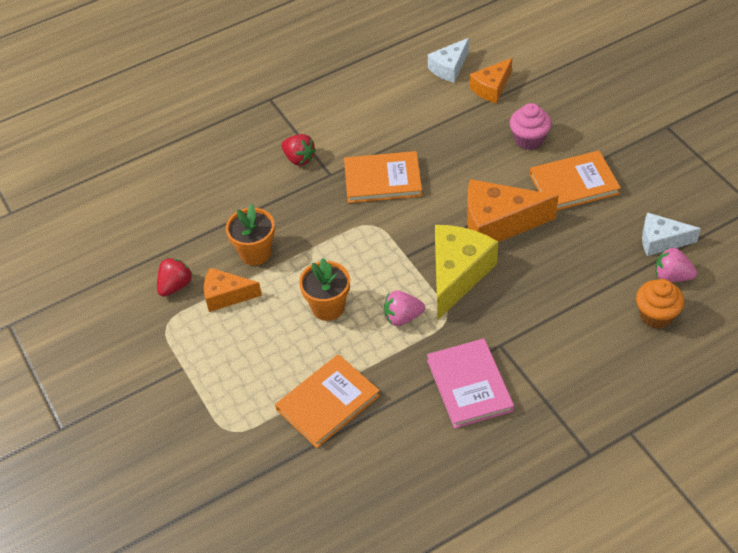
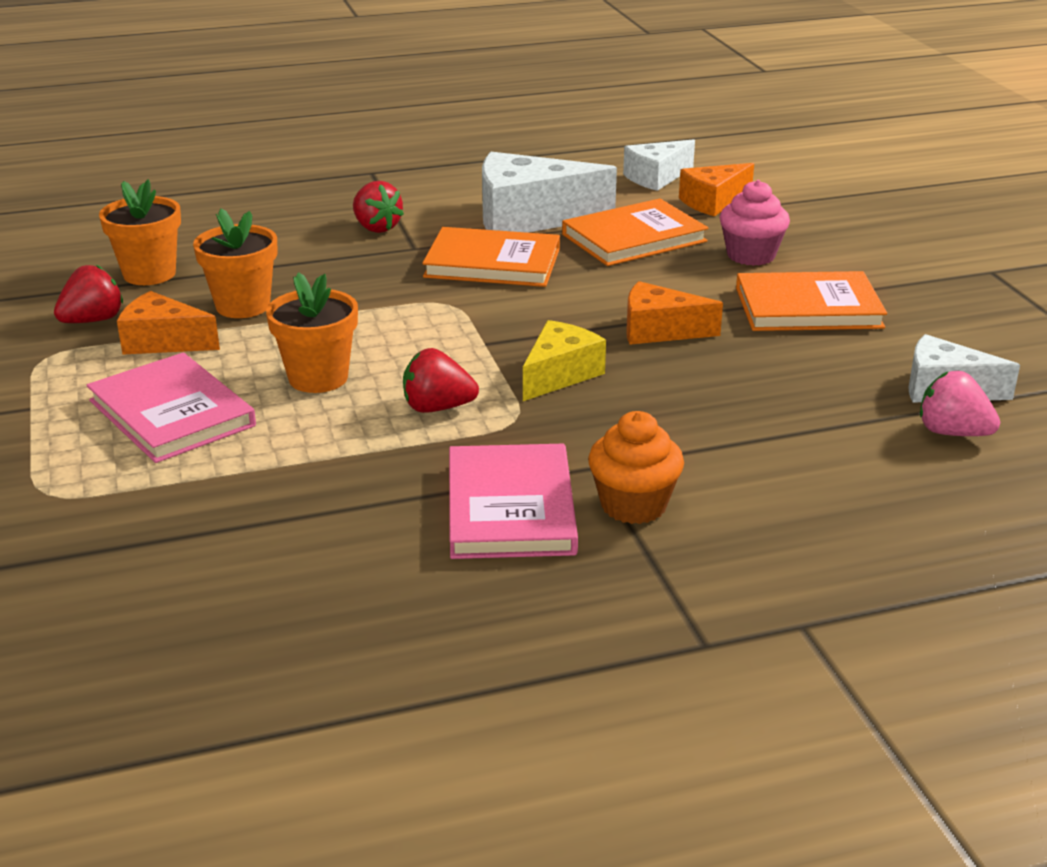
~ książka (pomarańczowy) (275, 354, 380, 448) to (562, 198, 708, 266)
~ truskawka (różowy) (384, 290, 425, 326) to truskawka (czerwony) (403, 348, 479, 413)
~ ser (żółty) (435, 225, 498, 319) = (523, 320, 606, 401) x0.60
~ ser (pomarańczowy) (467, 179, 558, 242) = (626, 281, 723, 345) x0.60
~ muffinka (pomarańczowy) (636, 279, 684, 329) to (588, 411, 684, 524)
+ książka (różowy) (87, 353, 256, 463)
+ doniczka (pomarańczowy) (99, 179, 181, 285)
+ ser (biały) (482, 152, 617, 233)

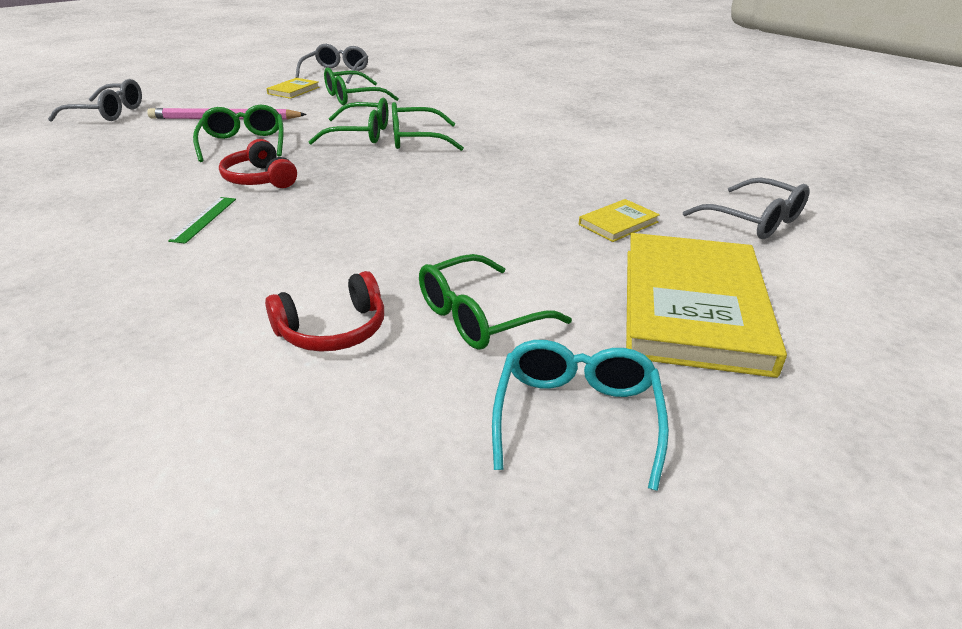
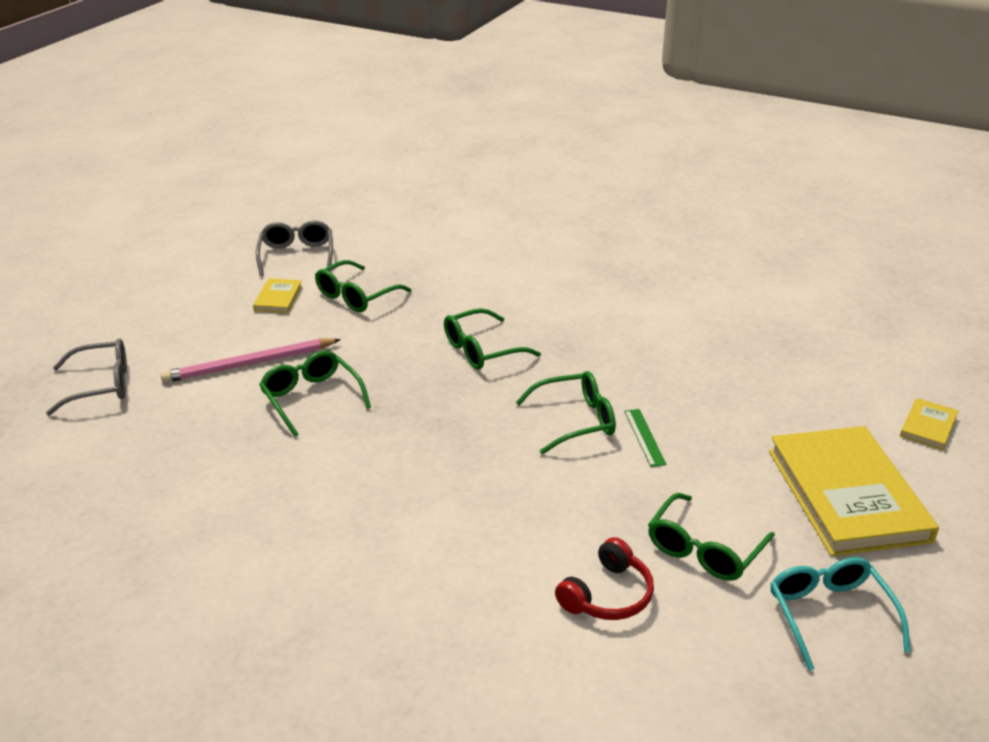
~ linijka (zielony) (168, 197, 236, 244) to (624, 409, 667, 467)
- słuchawki (czerwony) (219, 139, 297, 188)
~ okulary (zielony) (308, 98, 388, 144) to (516, 371, 616, 454)
~ książka (żółty) (579, 199, 660, 242) to (900, 398, 958, 450)
- okulary (szary) (683, 178, 810, 239)

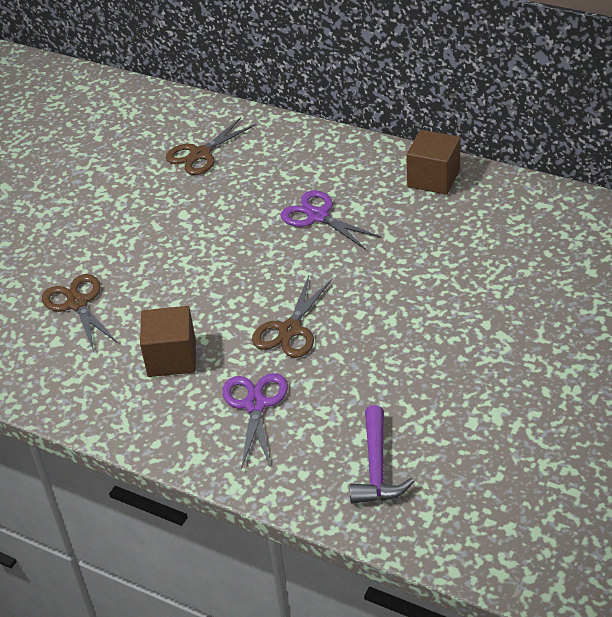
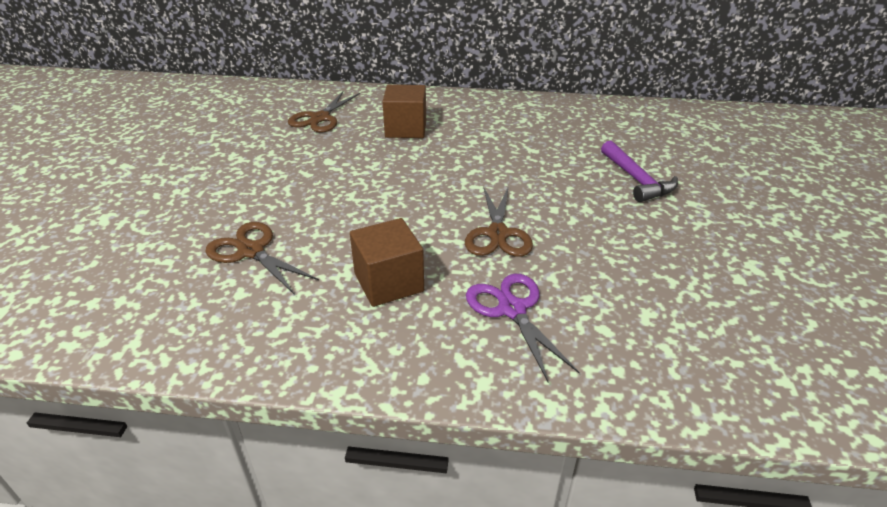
- nożyczki (fioletowy) (281, 190, 382, 250)
~ młotek (fioletowy) (350, 405, 414, 504) to (601, 141, 678, 202)
~ sześcian (brązowy) (406, 130, 460, 195) to (383, 85, 426, 138)

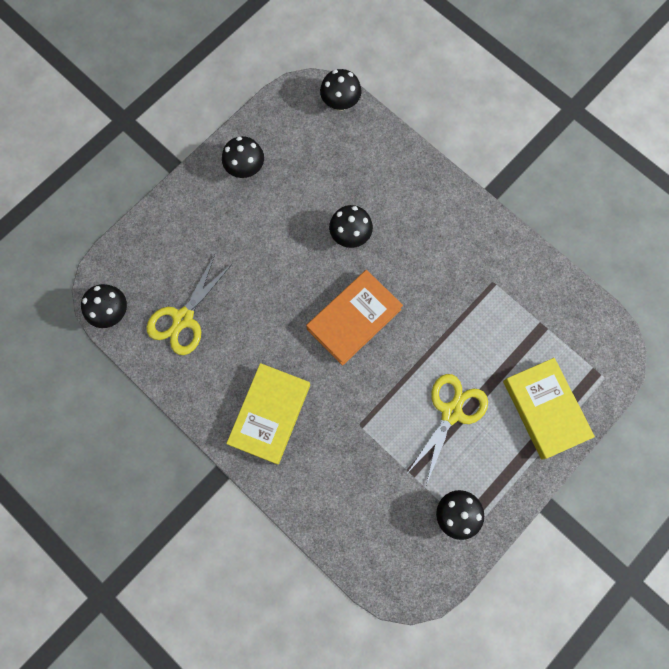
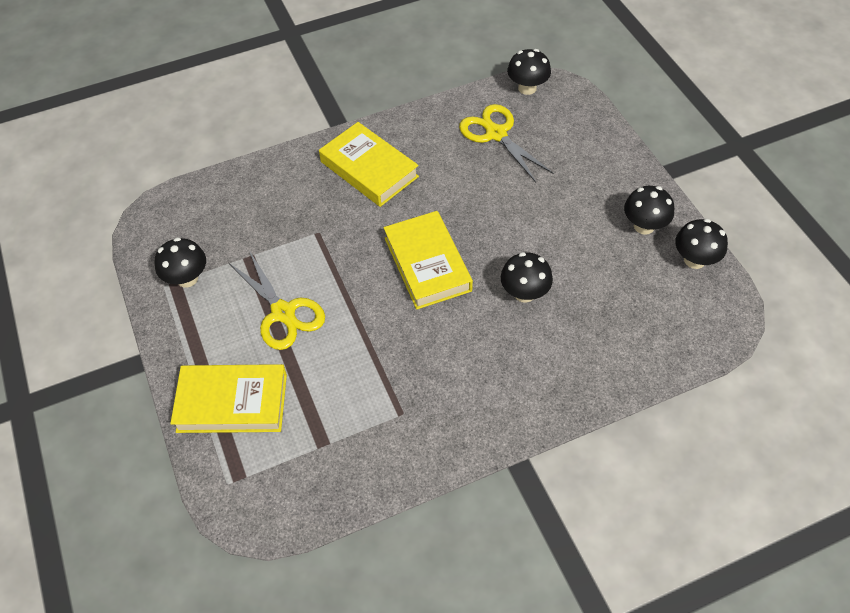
~ książka (pomarańczowy) (306, 270, 403, 366) to książka (żółty) (383, 211, 473, 310)
~ grzyb (czarny) (320, 69, 361, 111) to (675, 219, 728, 269)

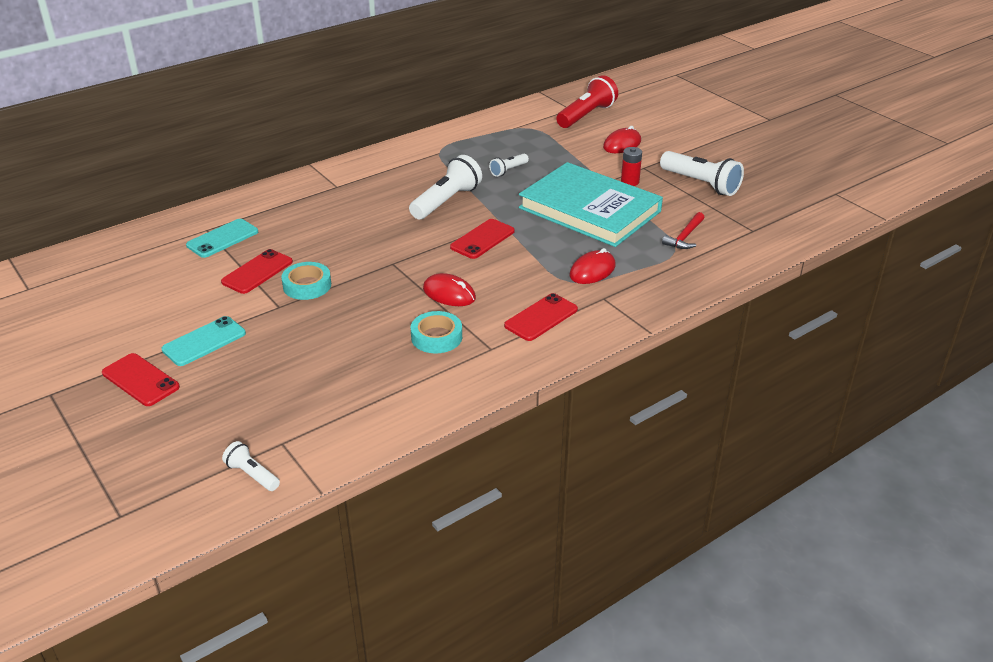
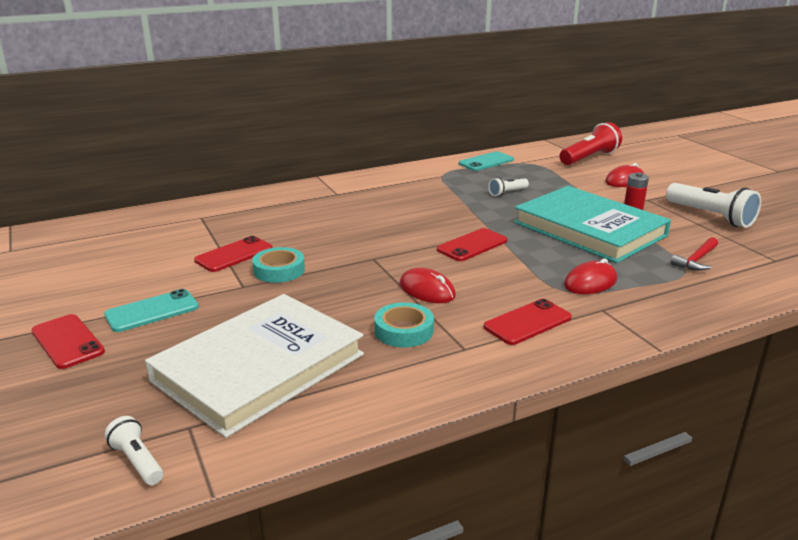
~ telefon (turkusowy) (186, 219, 258, 258) to (459, 151, 514, 171)
- latarka (biały) (409, 155, 482, 220)
+ książka (biały) (145, 294, 364, 438)

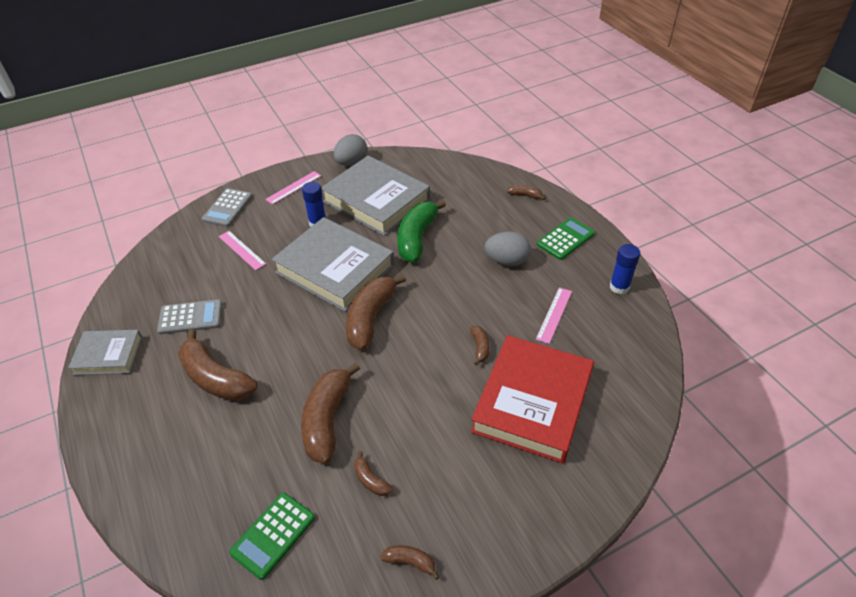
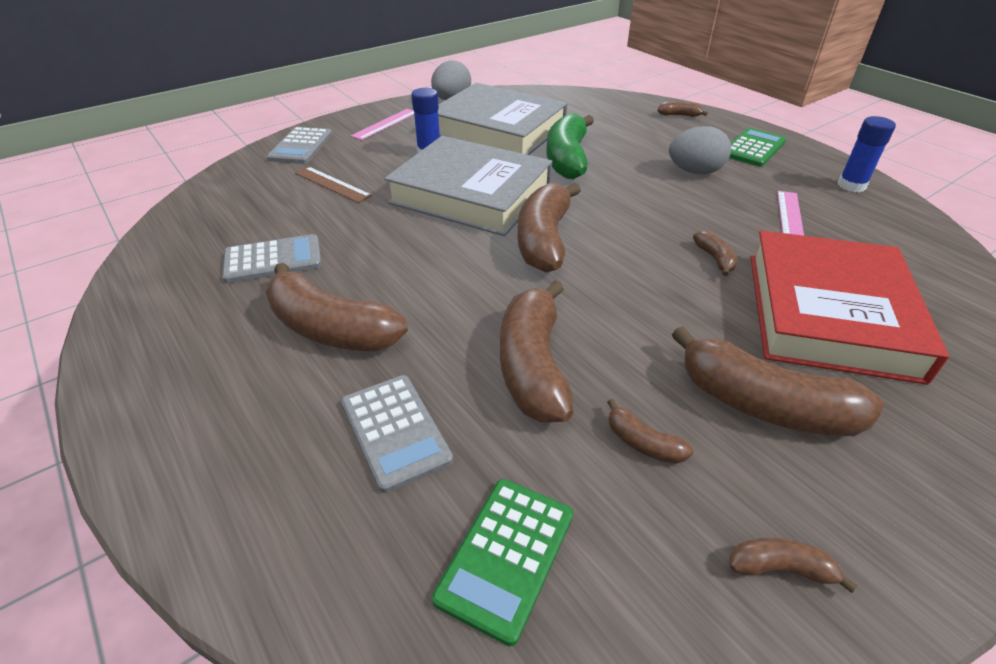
- książka (szary) (68, 330, 142, 375)
~ linijka (różowy) (219, 231, 266, 270) to linijka (brązowy) (295, 167, 372, 203)
+ kalkulator (szary) (341, 375, 453, 493)
+ banan (brązowy) (672, 326, 884, 436)

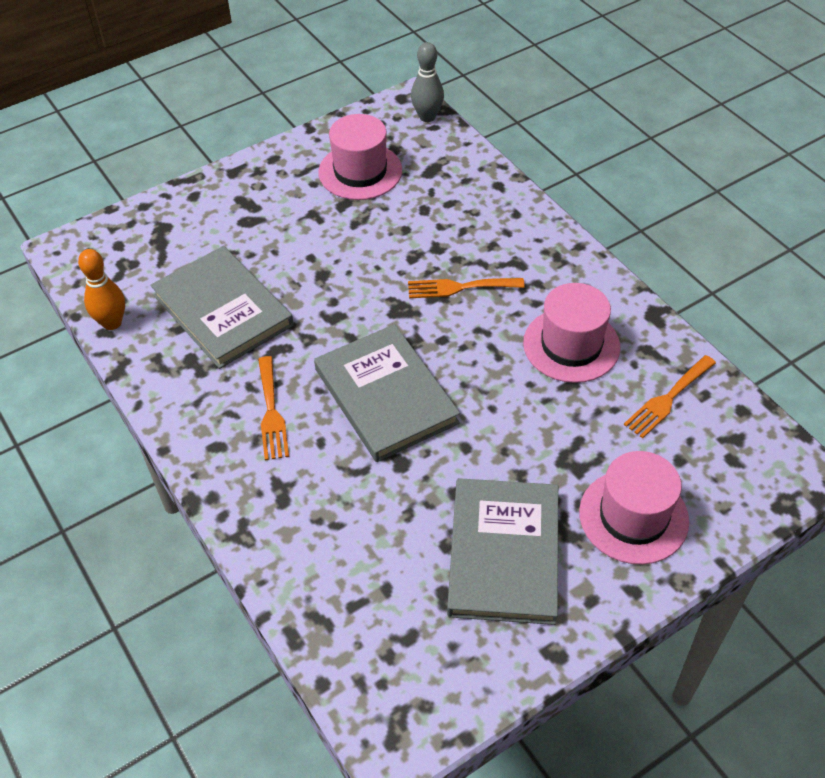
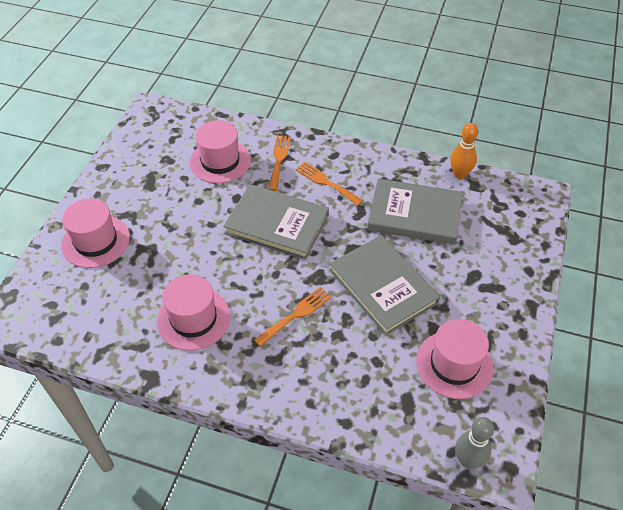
~ książka (szary) (447, 478, 558, 625) to (330, 235, 440, 336)
~ widelec (pomarańczowy) (624, 355, 716, 438) to (268, 136, 291, 191)
+ kapelusz (różowy) (190, 120, 251, 184)

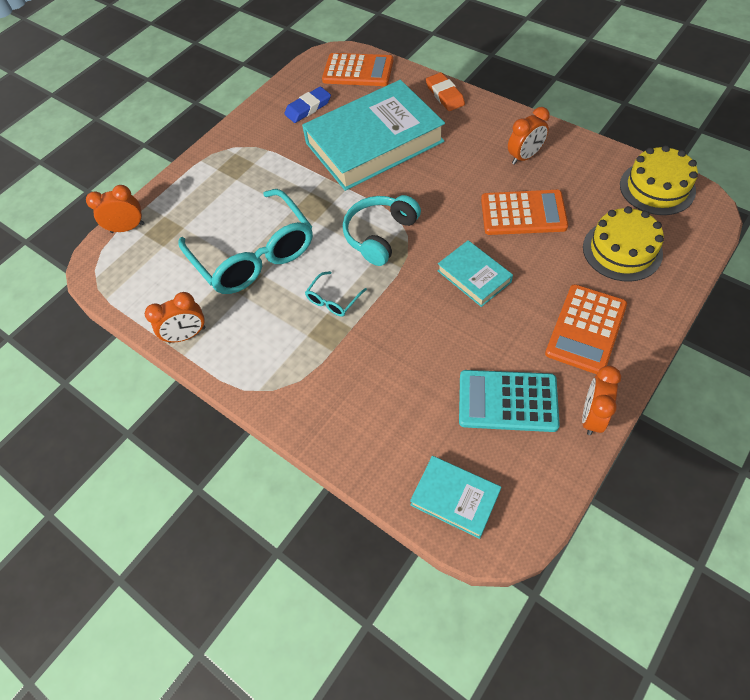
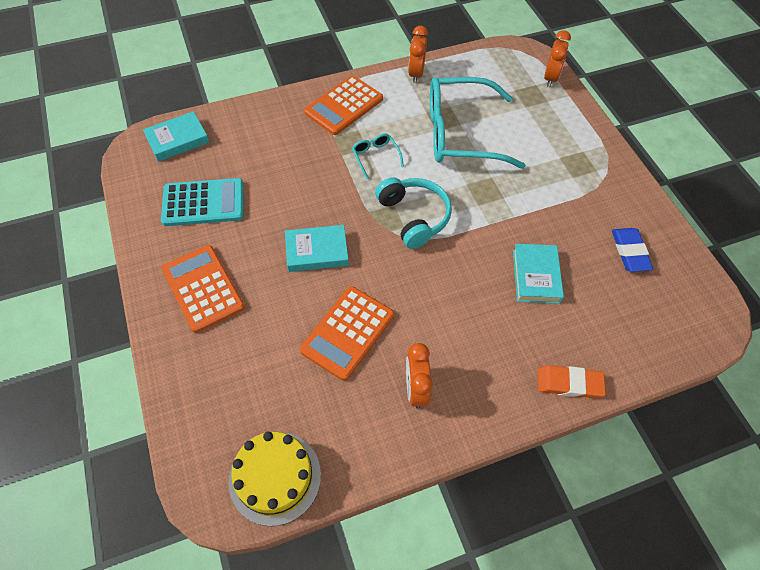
~ książka (turkusowy) (302, 80, 445, 191) = (513, 244, 564, 304) x0.45
~ kalkulator (pomarańczowy) (322, 53, 393, 86) to (304, 75, 383, 135)
~ kalkulator (turkusowy) (459, 370, 560, 432) = (161, 178, 244, 226) 45 degrees clockwise
- budzik (pomarańczowy) (582, 366, 621, 435)
- tort (żółty) (583, 206, 664, 282)

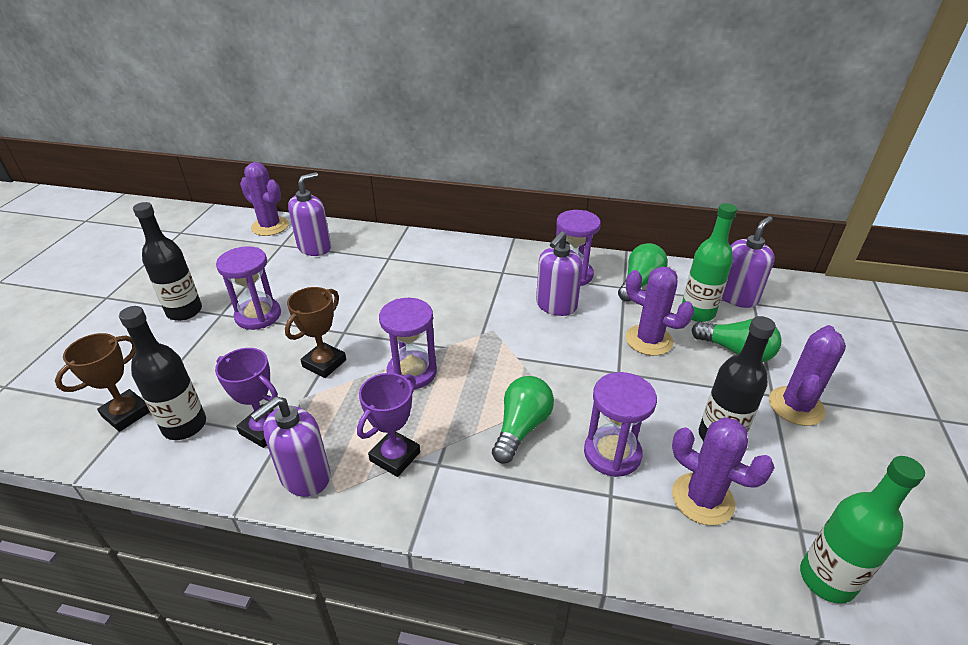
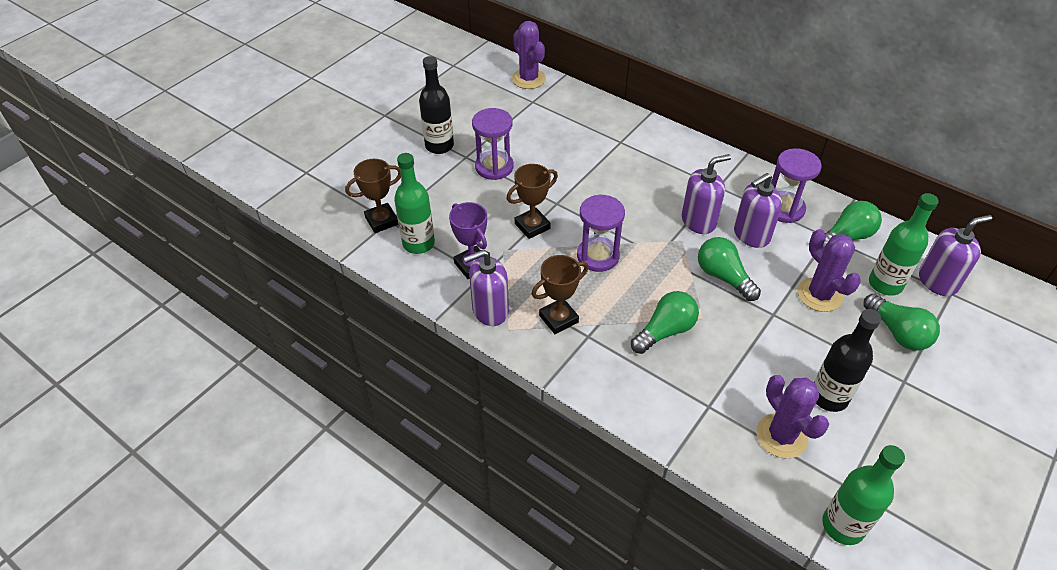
~ butelka (czarny) (119, 306, 206, 440) to butelka (zielony) (394, 153, 435, 254)
~ dozownik mydła (fioletowy) (288, 172, 331, 256) to (682, 154, 731, 234)
~ puchar (fioletowy) (357, 373, 420, 477) to puchar (brązowy) (531, 255, 588, 334)
- klepsydra (fioletowy) (584, 372, 657, 477)
- kaktus (fioletowy) (769, 325, 846, 426)
+ żarówka (zielony) (698, 237, 761, 301)

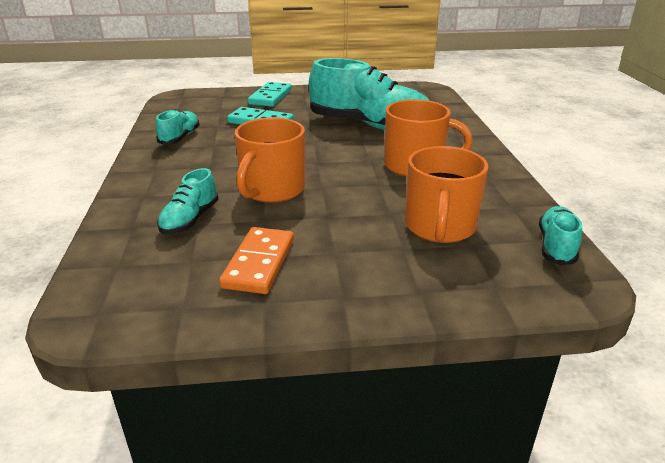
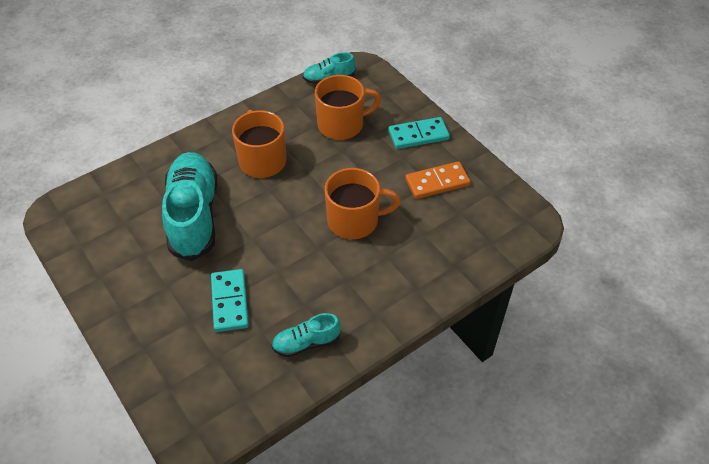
- but (turkusowy) (157, 168, 219, 234)
~ kostka domina (turkusowy) (248, 82, 292, 107) to (388, 117, 450, 149)

